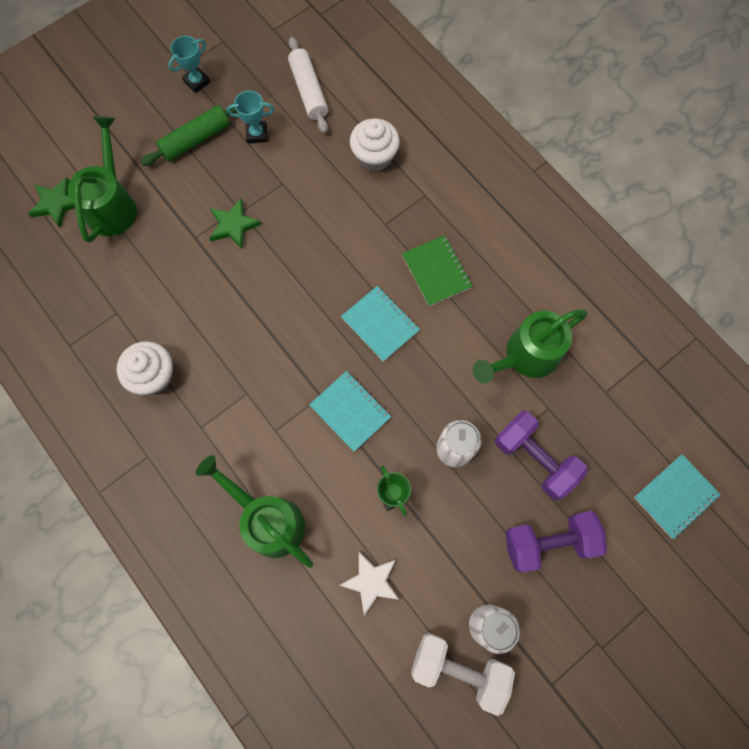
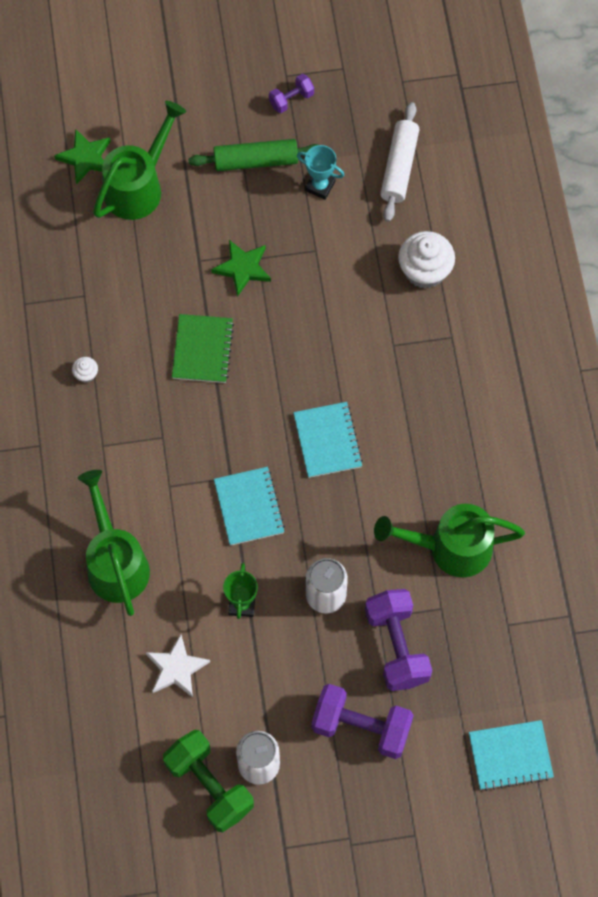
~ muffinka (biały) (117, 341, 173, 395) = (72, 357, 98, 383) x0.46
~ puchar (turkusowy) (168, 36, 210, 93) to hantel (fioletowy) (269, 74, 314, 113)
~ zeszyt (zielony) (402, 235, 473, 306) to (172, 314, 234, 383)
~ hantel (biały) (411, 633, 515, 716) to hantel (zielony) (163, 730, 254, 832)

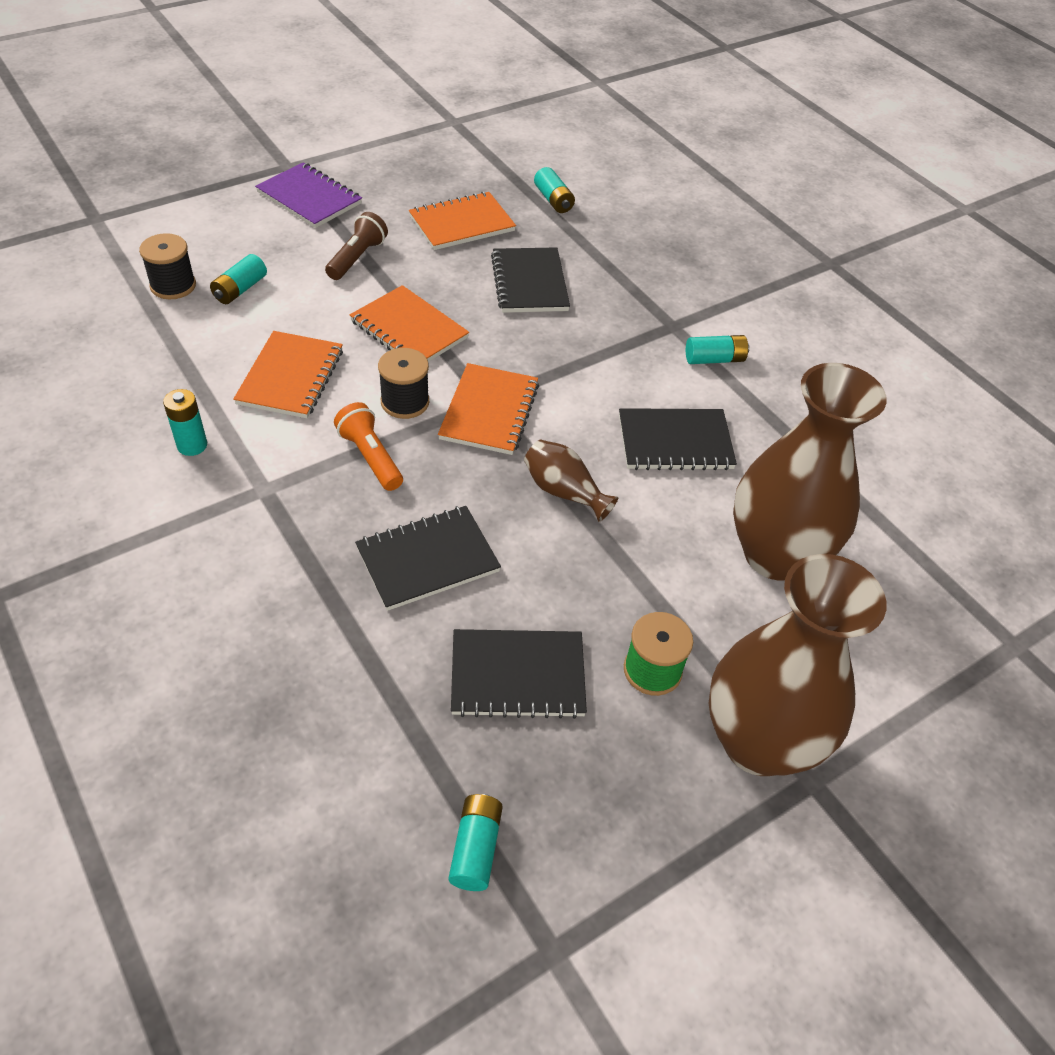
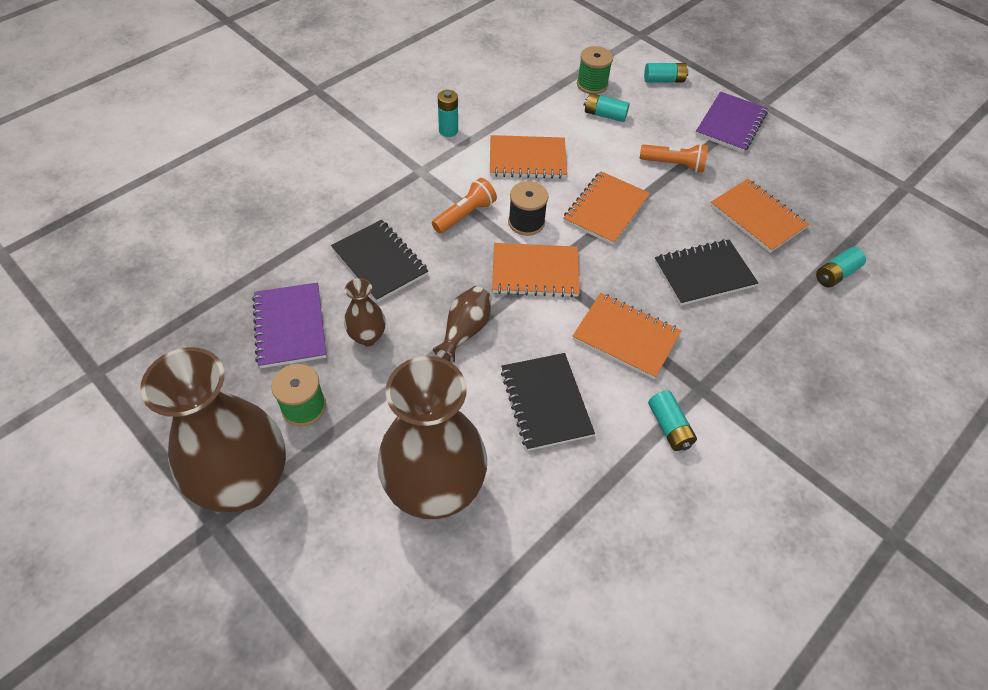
~ szpulka (czarny) (139, 233, 196, 300) to szpulka (zielony) (577, 46, 613, 94)
~ latarka (brązowy) (325, 212, 388, 280) to latarka (pomarańczowy) (640, 143, 708, 173)
~ bateria (turkusowy) (449, 794, 503, 891) to (644, 63, 689, 82)
~ zeszyt (czarny) (451, 629, 587, 719) to zeszyt (fioletowy) (252, 282, 326, 368)
+ wazon (brązowy) (344, 278, 386, 346)
+ zeszyt (pomarańczowy) (573, 293, 682, 379)

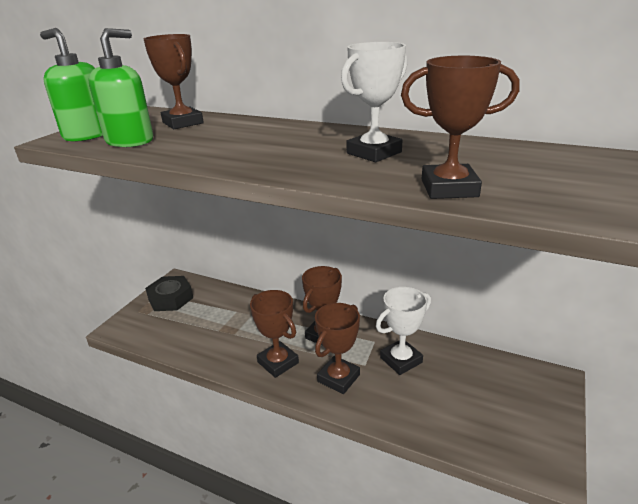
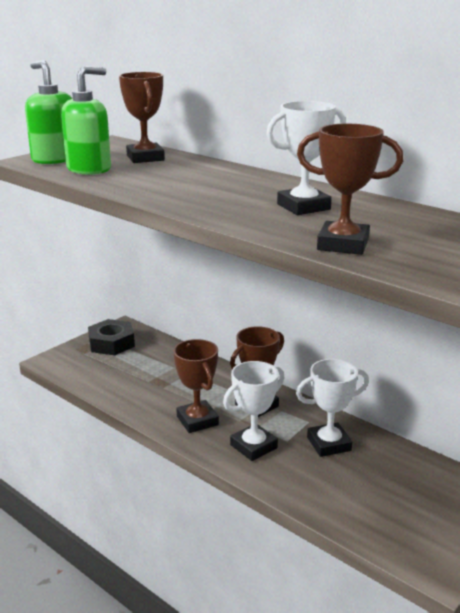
~ puchar (brązowy) (315, 303, 360, 394) to puchar (biały) (223, 361, 285, 461)

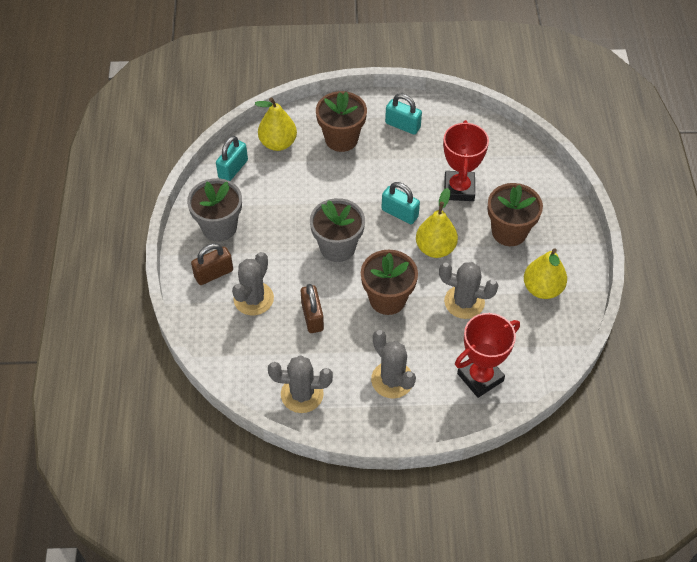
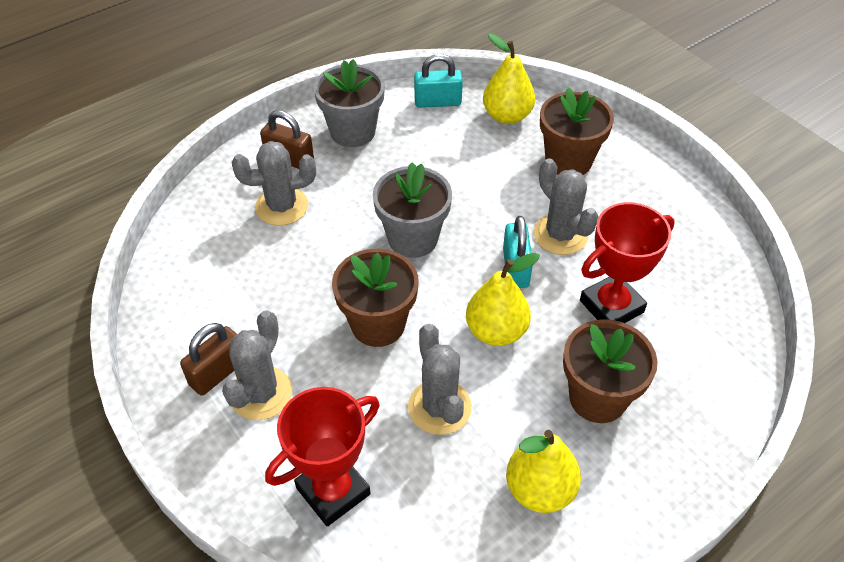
~ kaktus (szary) (268, 355, 333, 413) to (534, 158, 599, 255)
~ kłódka (brązowy) (301, 284, 324, 333) to (180, 323, 237, 395)
- kłódka (turkusowy) (385, 93, 422, 135)
~ puchar (czerwony) (455, 313, 520, 398) = (265, 387, 380, 526) 60 degrees counterclockwise

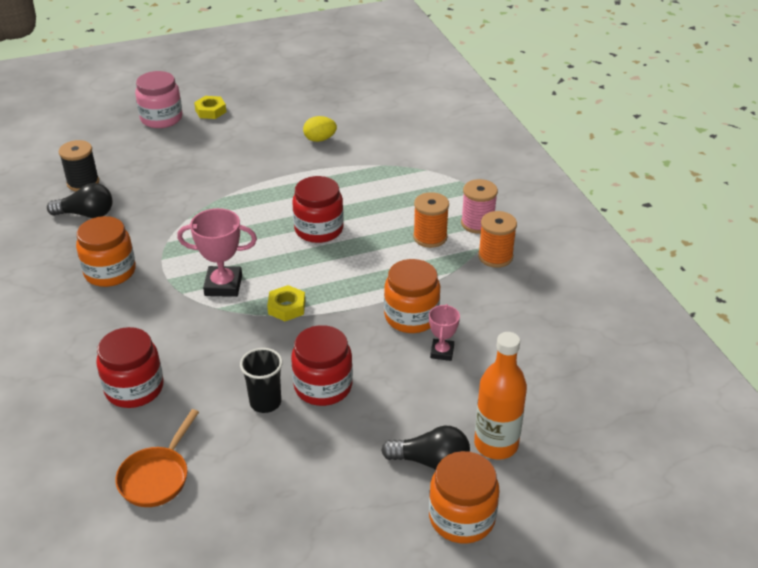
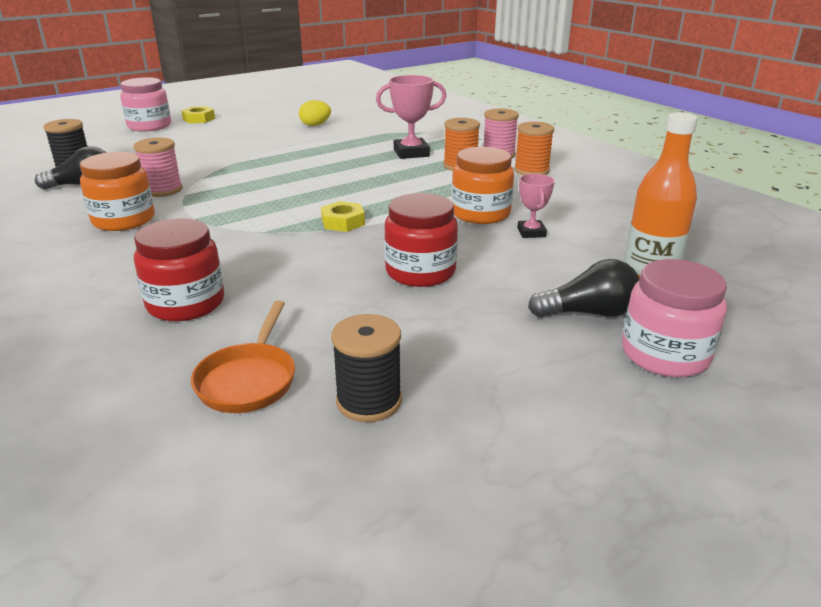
~ puchar (różowy) (177, 208, 257, 297) to (376, 75, 446, 159)
- szklanka (czarny) (240, 348, 283, 413)
- słoik (czerwony) (292, 176, 344, 243)
~ słoik (pomarańczowy) (429, 451, 499, 544) to słoik (różowy) (622, 259, 727, 377)
+ szpulka (różowy) (133, 138, 183, 197)
+ szpulka (czarny) (331, 314, 402, 422)

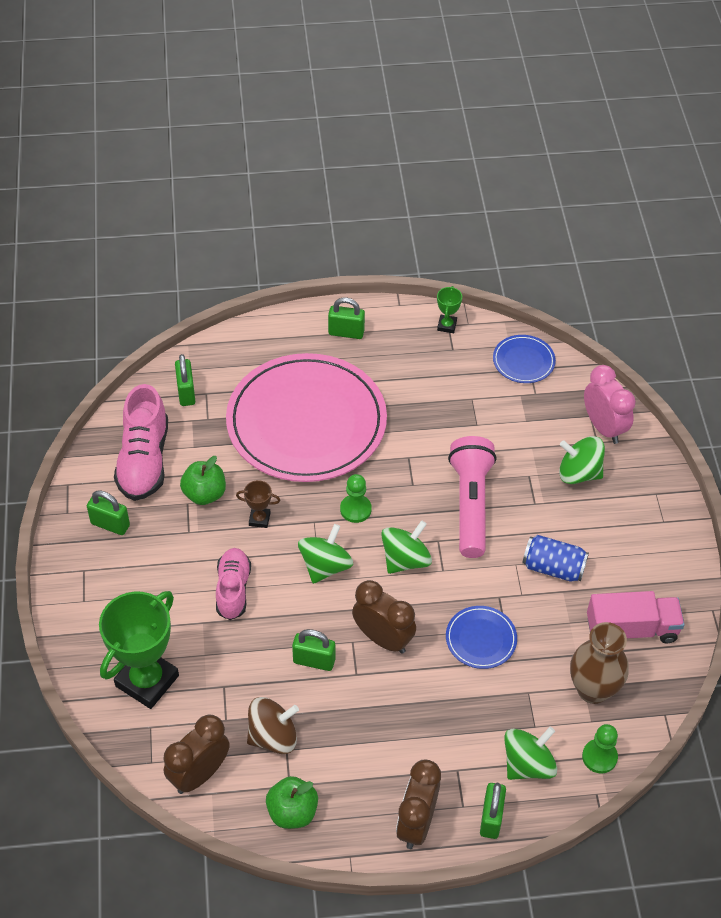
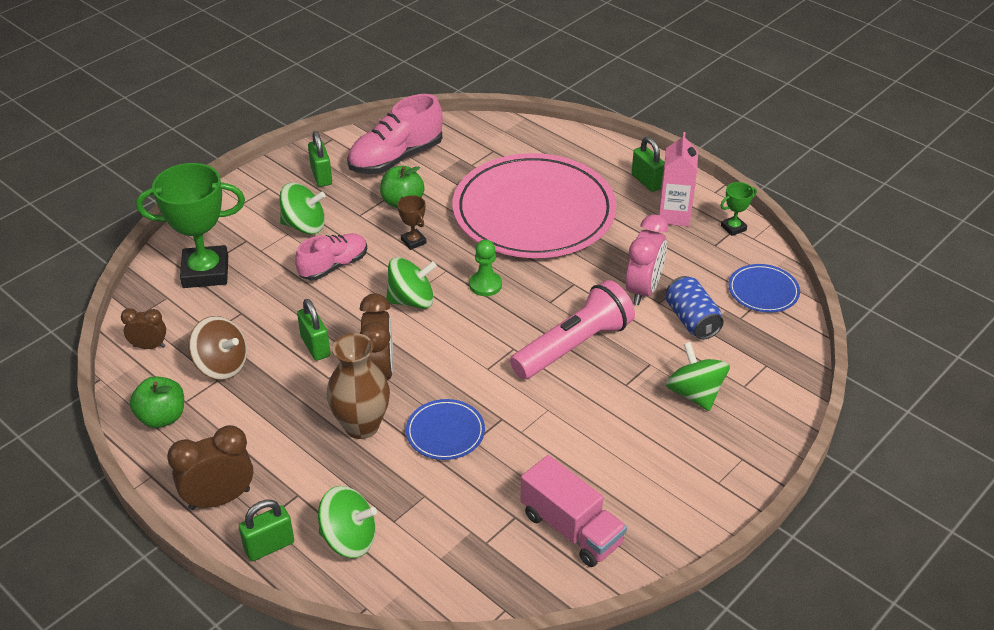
~ budzik (brązowy) (163, 715, 230, 794) = (121, 308, 166, 349) x0.59
- kłódka (zielony) (175, 354, 195, 406)
~ bączek (zielony) (381, 520, 432, 574) to (280, 183, 325, 234)
~ puszka (niebieski) (522, 535, 589, 582) to (666, 276, 724, 340)
~ wazon (brązowy) (570, 622, 629, 704) to (327, 333, 390, 439)
- pionek (zielony) (582, 724, 618, 774)
~ budzik (różowy) (584, 365, 636, 444) to (625, 214, 668, 305)
+ karton mleka (różowy) (659, 132, 698, 226)

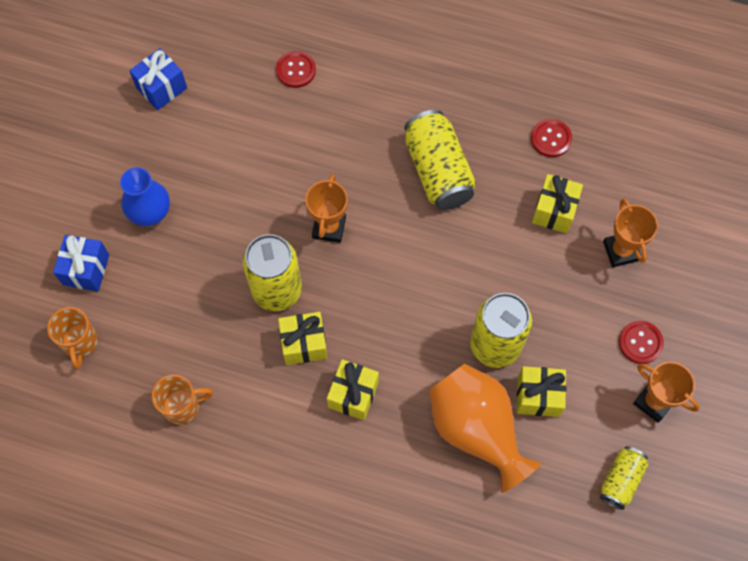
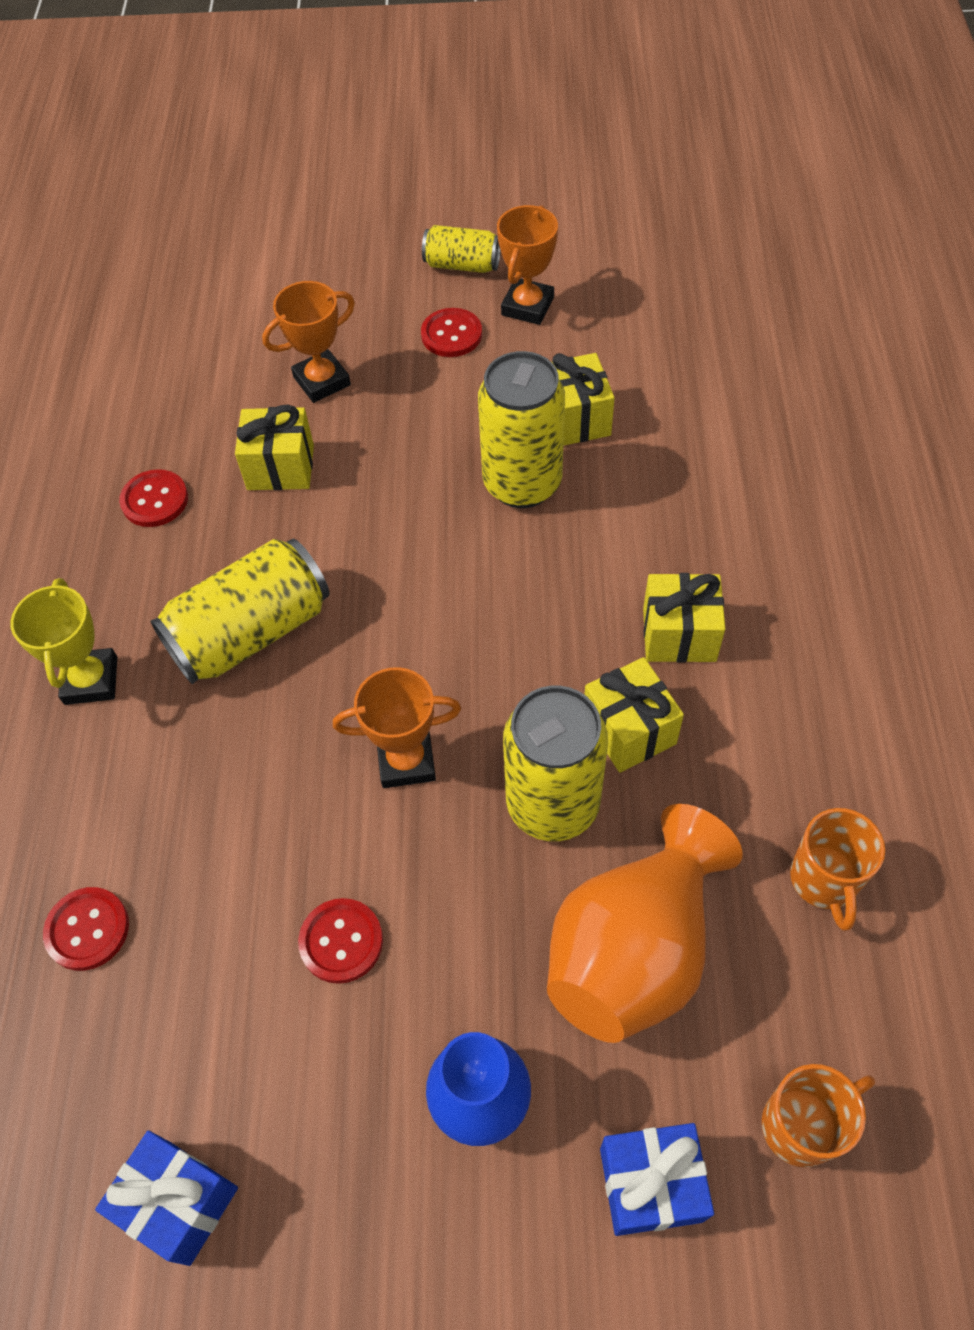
~ kubek (pomarańczowy) (152, 375, 214, 425) = (790, 808, 885, 931) 150 degrees counterclockwise
~ wazon (pomarańczowy) (429, 364, 542, 493) to (547, 804, 743, 1043)
~ puszka (żółty) (600, 446, 648, 510) to (422, 225, 501, 273)
+ puchar (żółty) (10, 578, 117, 705)
+ guzik (czerwony) (298, 898, 383, 984)

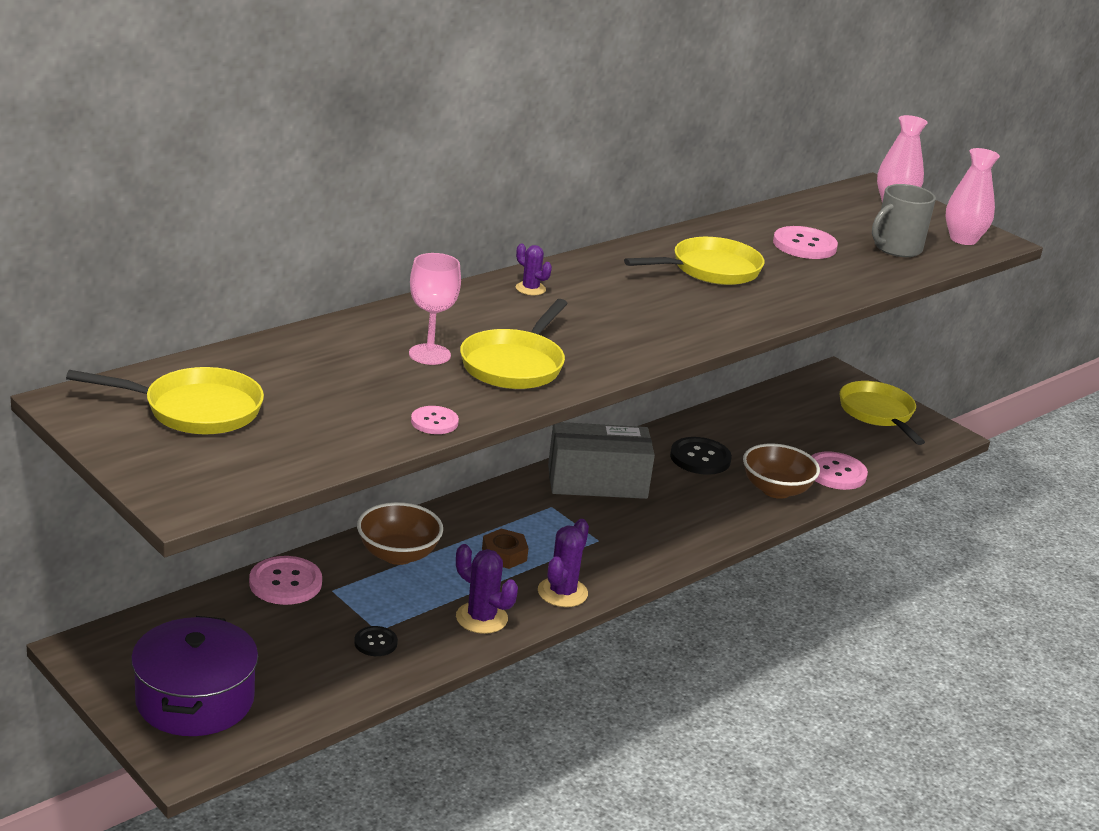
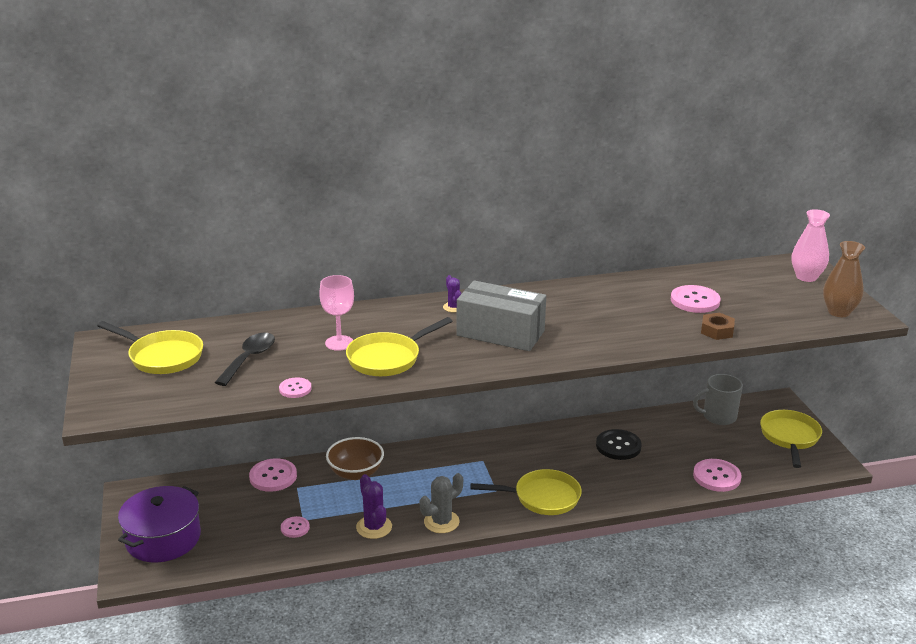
~ guzik (czarny) (354, 626, 398, 656) to guzik (różowy) (281, 516, 310, 538)
~ nakrętka (brązowy) (482, 528, 529, 569) to (701, 313, 735, 340)
~ kaktus (fioletowy) (538, 519, 589, 607) to kaktus (szary) (420, 473, 463, 533)
~ pudełko (szary) (548, 422, 655, 499) to (456, 280, 546, 351)
~ patelnia (żółty) (624, 237, 765, 285) to (471, 469, 582, 515)
- miska (brązowy) (743, 443, 820, 499)
~ kubek (szary) (872, 184, 936, 257) to (693, 374, 743, 425)
~ wazon (różowy) (945, 148, 1000, 245) to wazon (brązowy) (823, 241, 865, 317)
+ łyżka (czarny) (214, 333, 275, 386)

